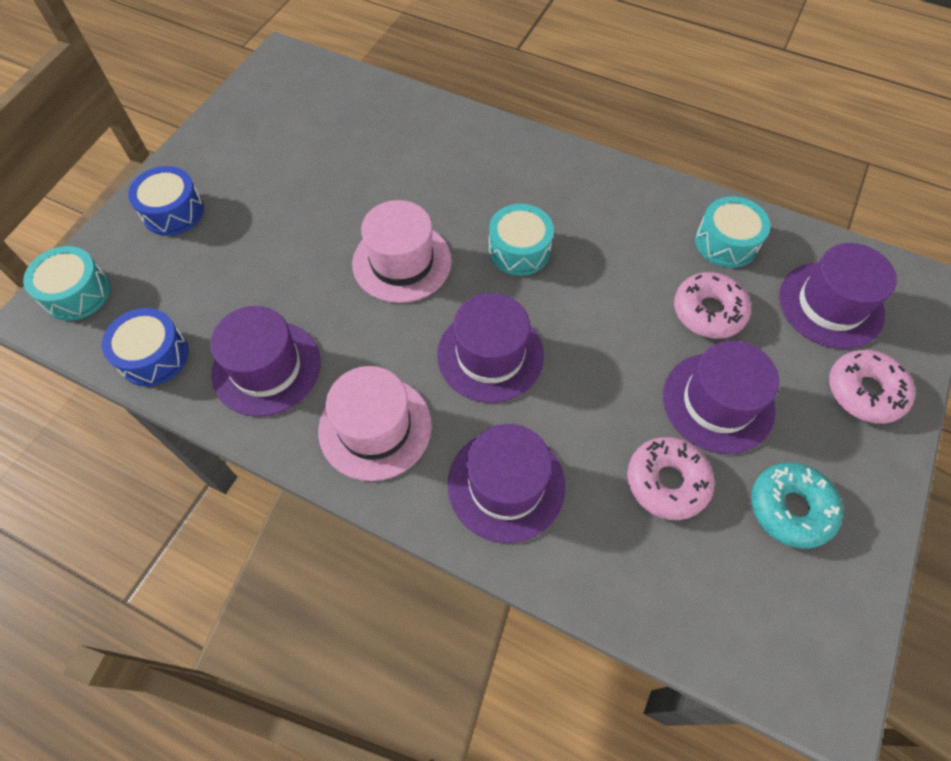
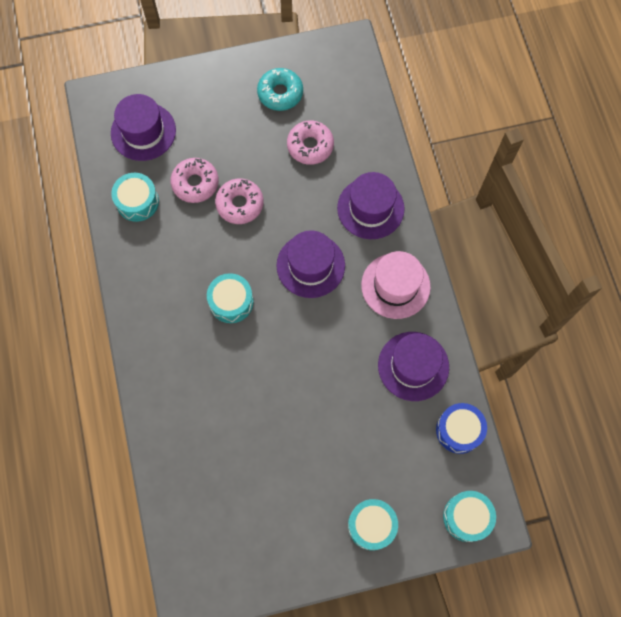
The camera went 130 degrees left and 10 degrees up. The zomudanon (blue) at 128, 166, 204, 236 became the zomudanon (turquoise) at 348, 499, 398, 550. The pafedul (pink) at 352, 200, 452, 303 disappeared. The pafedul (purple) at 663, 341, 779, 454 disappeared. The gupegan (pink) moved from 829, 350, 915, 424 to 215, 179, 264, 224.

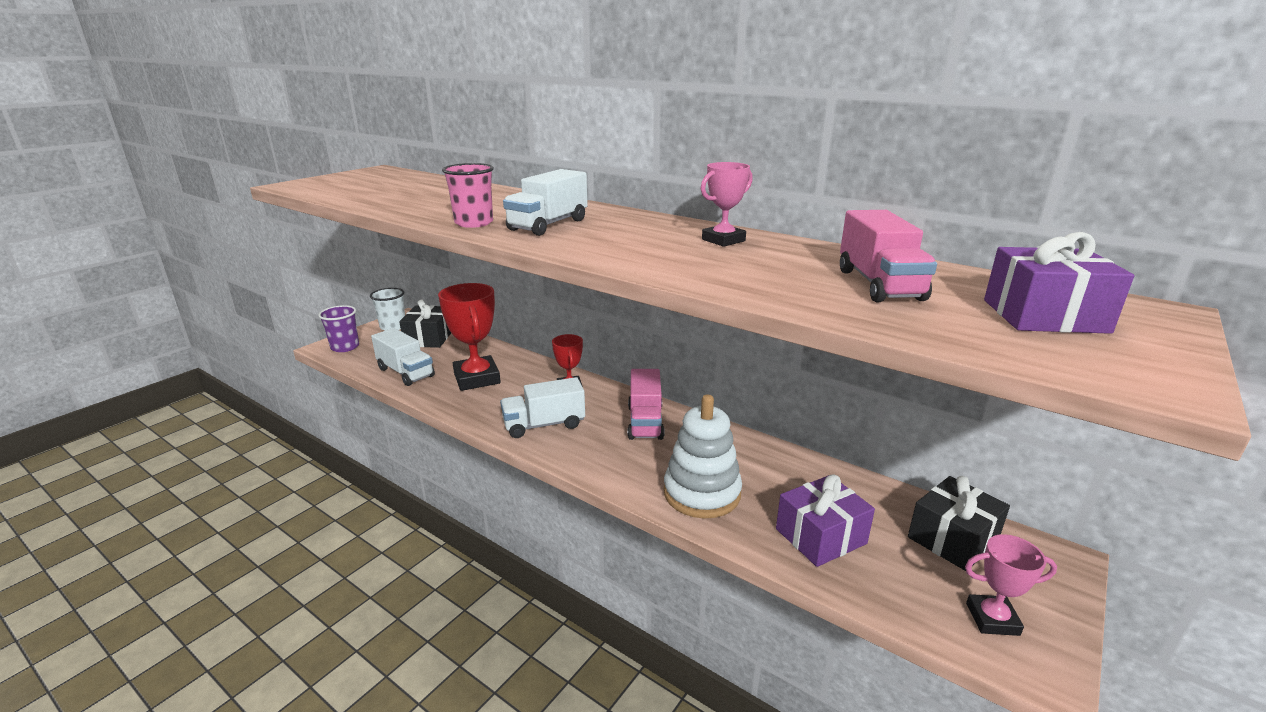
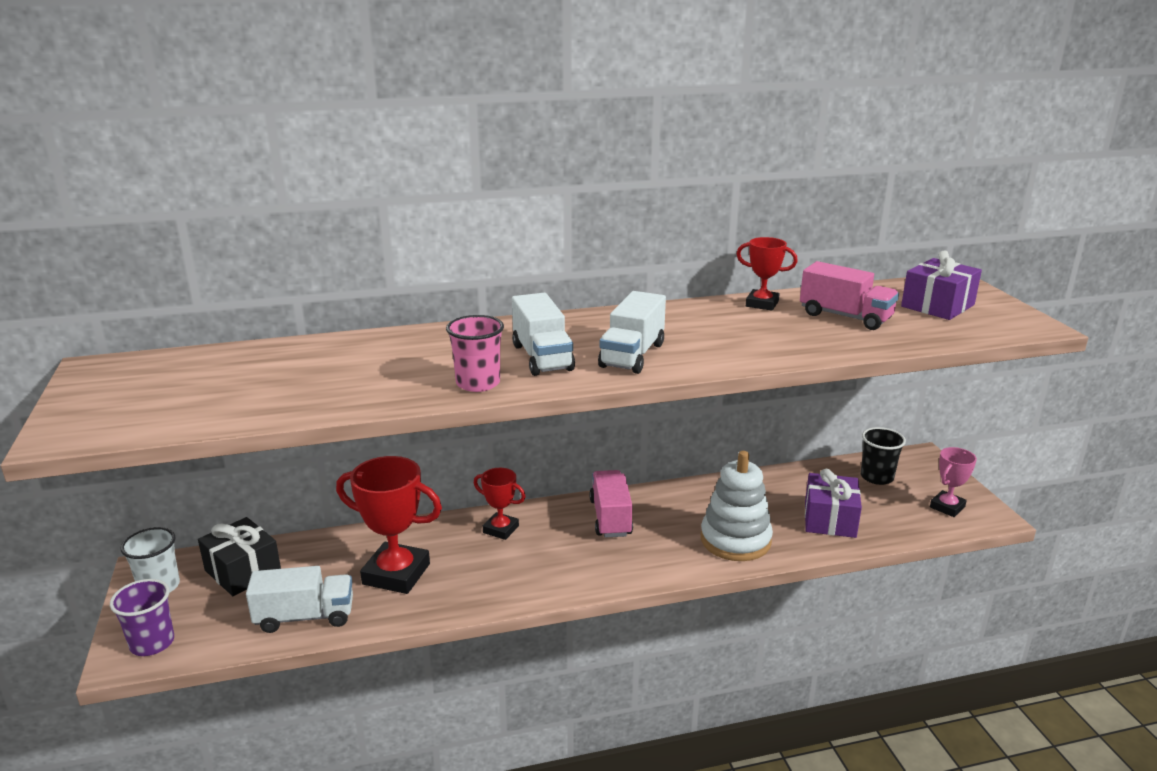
The camera went 50 degrees left and 0 degrees up. The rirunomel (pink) at 701, 162, 753, 247 disappeared. The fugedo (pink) at 628, 369, 665, 440 turned 135 degrees counterclockwise. The fugedo (white) moved from 500, 377, 585, 438 to 598, 291, 666, 374. The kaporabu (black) at 908, 476, 1010, 571 was replaced by the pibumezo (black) at 861, 427, 906, 485. The rirunomel (red) at 737, 237, 798, 311 appeared.

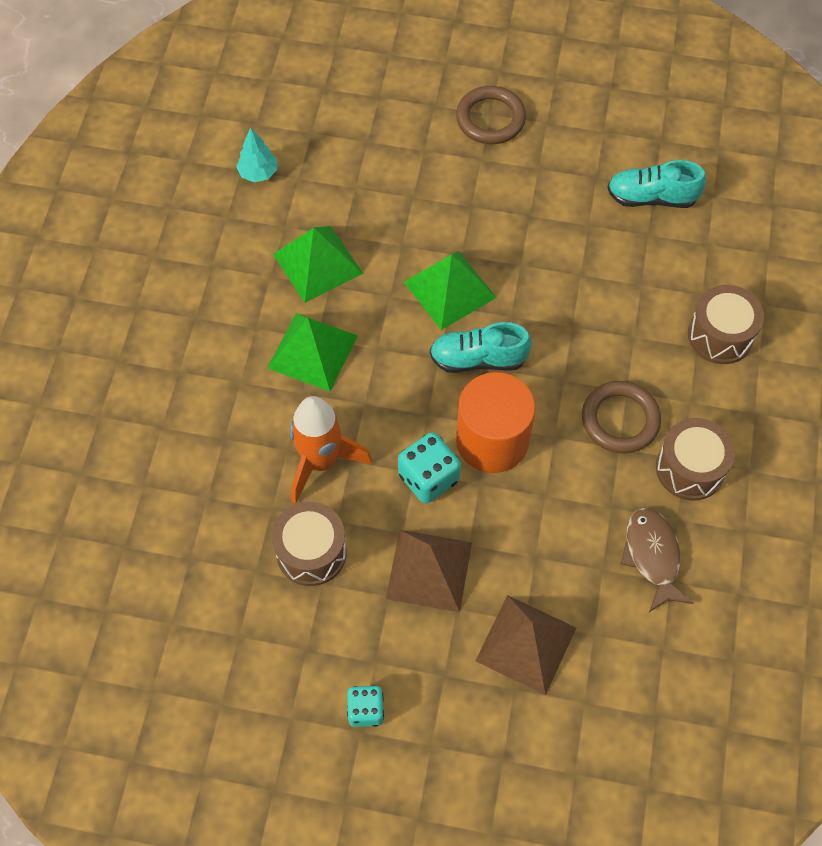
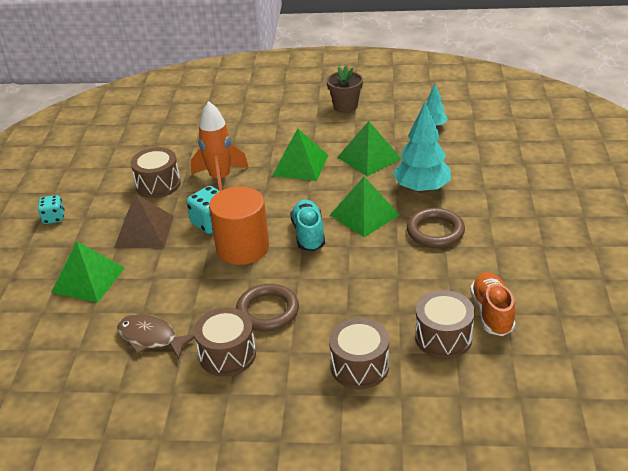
The camera went 85 degrees right and 25 degrees down. The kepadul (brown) moved from 456, 86, 526, 144 to 407, 208, 465, 248. The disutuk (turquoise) at 607, 160, 706, 208 became the disutuk (orange) at 470, 272, 516, 336. The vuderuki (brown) at 621, 507, 694, 612 turned 135 degrees counterclockwise. The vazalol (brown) at 475, 595, 576, 695 became the vazalol (green) at 51, 241, 125, 303. The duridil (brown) at 327, 66, 363, 113 appeared. The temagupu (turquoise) at 393, 102, 451, 193 appeared. The zomudanon (brown) at 415, 290, 475, 359 appeared.

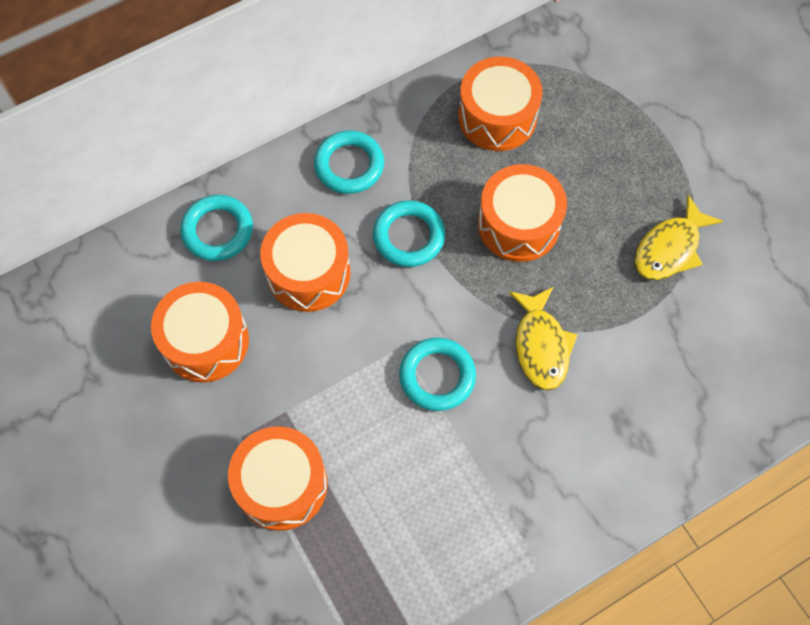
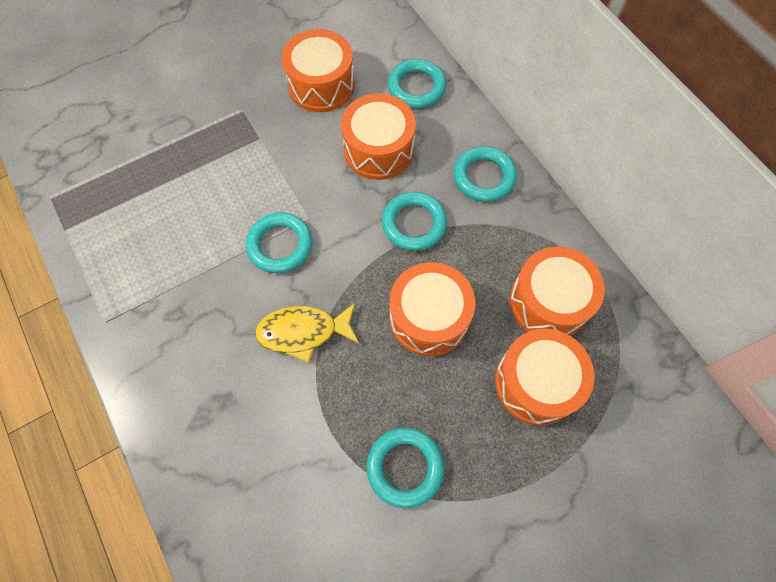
The camera went 90 degrees right and 0 degrees up. The vuderuki (yellow) at 634, 195, 723, 280 was replaced by the kepadul (turquoise) at 367, 427, 444, 508. The zomudanon (orange) moved from 228, 426, 328, 531 to 495, 329, 594, 425.

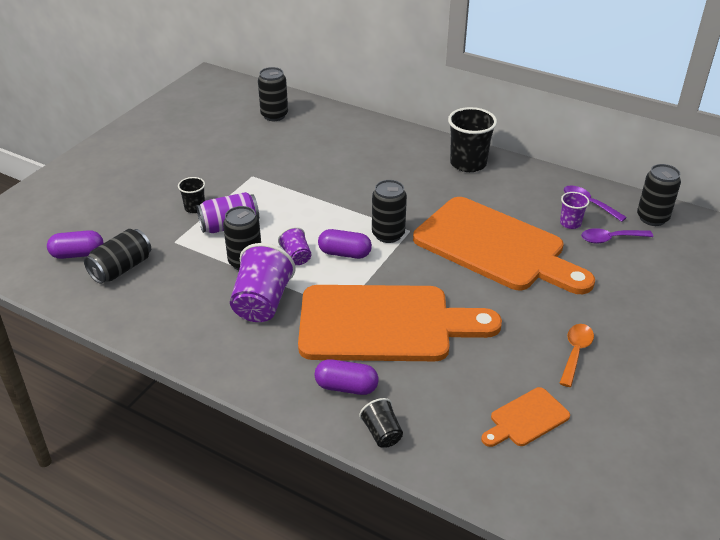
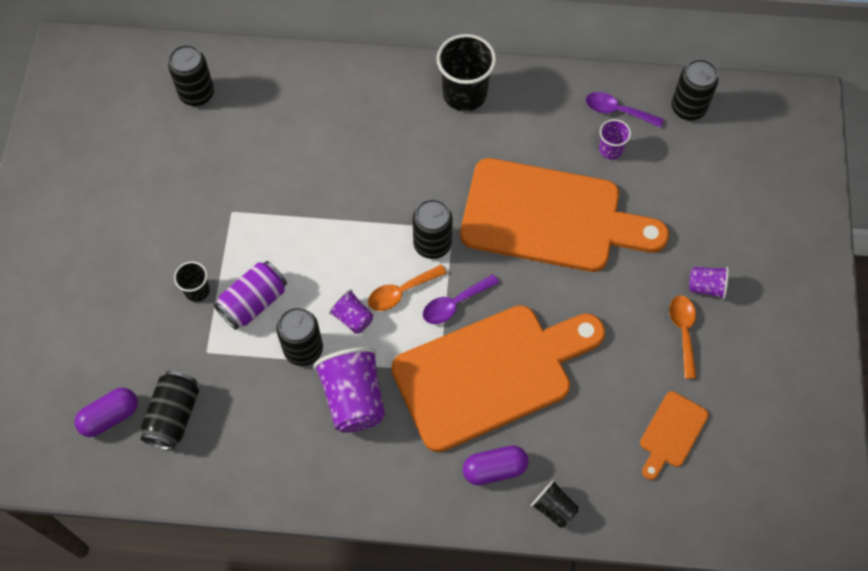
The camera went 25 degrees left and 25 degrees up. The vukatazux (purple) moved from 581, 228, 653, 243 to 423, 274, 499, 324. The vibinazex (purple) at 318, 229, 372, 259 was replaced by the vukatazux (orange) at 368, 264, 447, 311. The pibumezo (purple) at 689, 267, 729, 299 appeared.

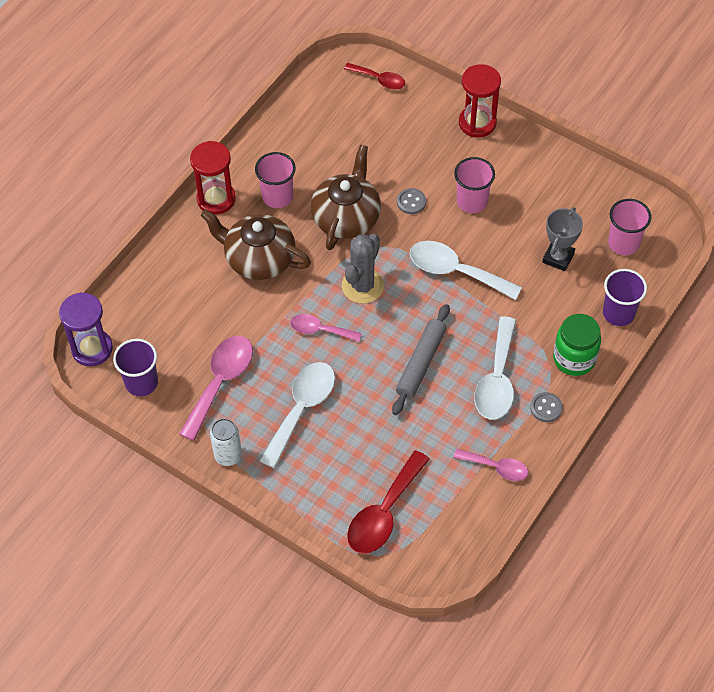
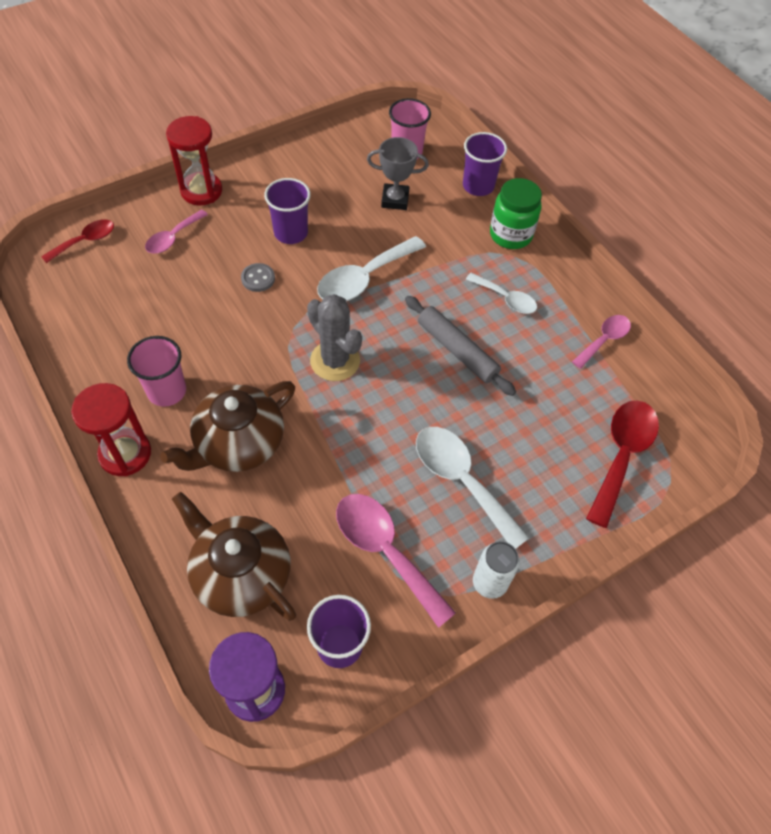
The camera went 70 degrees left and 0 degrees up. The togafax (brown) moved from 311, 145, 381, 250 to 172, 492, 296, 621. The pibumezo (pink) at 454, 157, 495, 213 became the pibumezo (purple) at 264, 178, 311, 244. The rirunomel (grey) at 542, 207, 583, 271 turned 45 degrees counterclockwise. The vukatazux (pink) moved from 290, 314, 362, 342 to 145, 210, 208, 254. The vukatazux (white) at 474, 316, 516, 420 changed to 0.60 times the size. The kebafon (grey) at 530, 392, 562, 422 disappeared. The vukatazux (red) at 347, 450, 429, 554 turned 120 degrees counterclockwise.

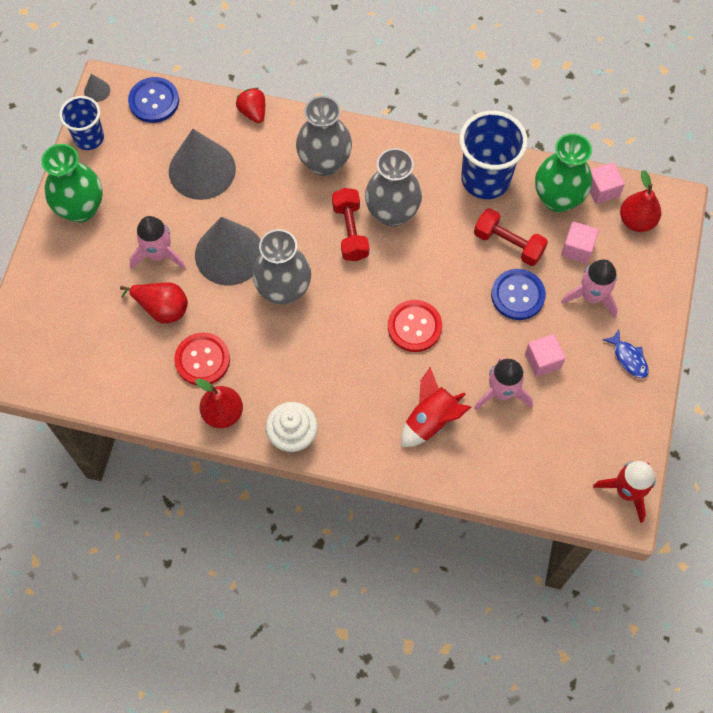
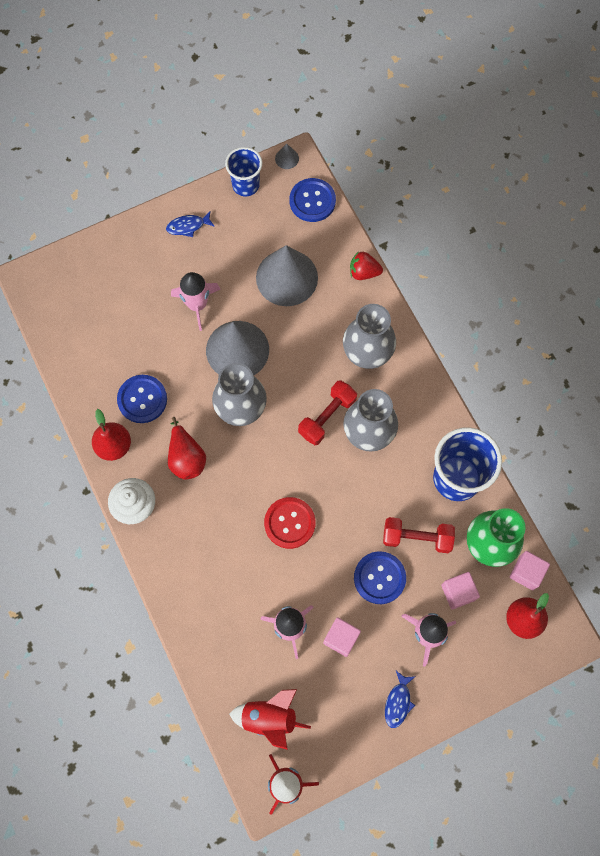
The camera went 50 degrees right and 5 degrees up. The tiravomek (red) at 236, 88, 265, 123 turned 105 degrees counterclockwise. The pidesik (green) at 41, 144, 103, 222 was replaced by the vuderuki (blue) at 166, 211, 215, 237. The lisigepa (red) at 474, 208, 548, 266 turned 75 degrees counterclockwise. The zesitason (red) moved from 120, 282, 188, 324 to 168, 417, 206, 480. The kebafon (red) at 174, 332, 230, 385 became the kebafon (blue) at 117, 375, 167, 423. The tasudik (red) moved from 401, 367, 471, 447 to 229, 689, 311, 750.

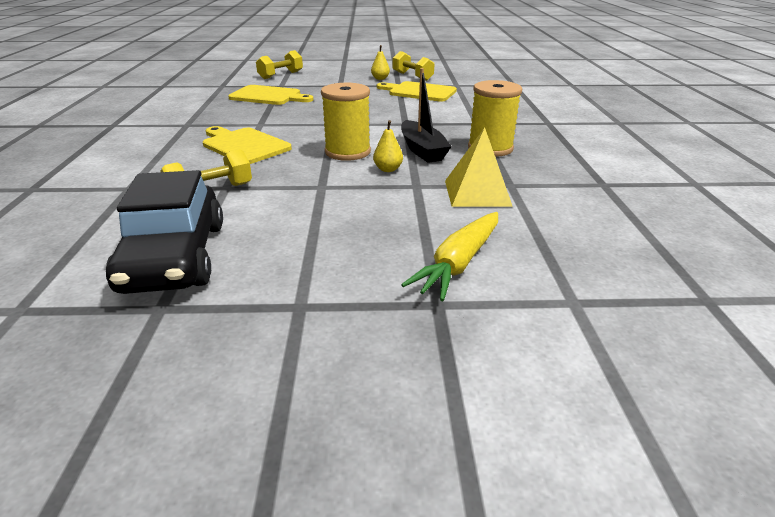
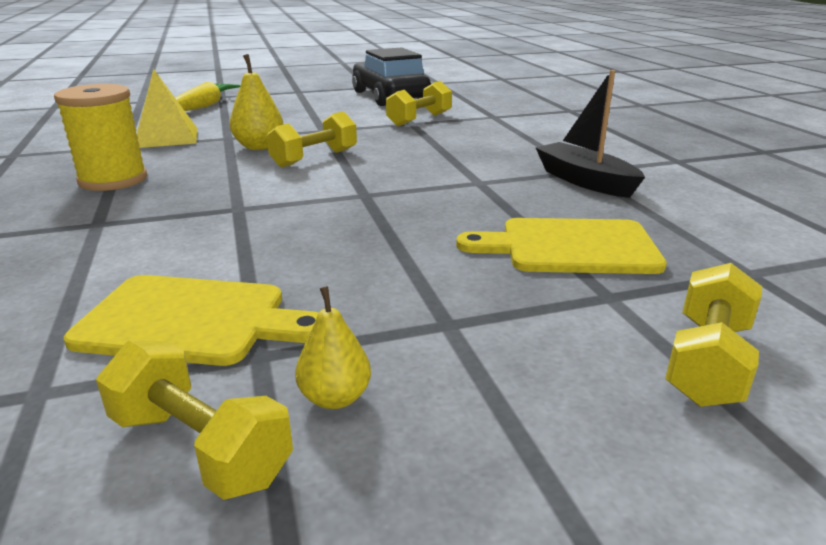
The camera went 165 degrees right and 5 degrees down. The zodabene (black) moved from 401, 68, 452, 163 to 535, 70, 645, 198. The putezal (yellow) at 321, 83, 371, 161 was replaced by the lisigepa (yellow) at 267, 111, 357, 167. The zesitason (yellow) at 373, 120, 403, 172 changed to 1.54 times the size. The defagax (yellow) at 203, 126, 292, 164 disappeared.

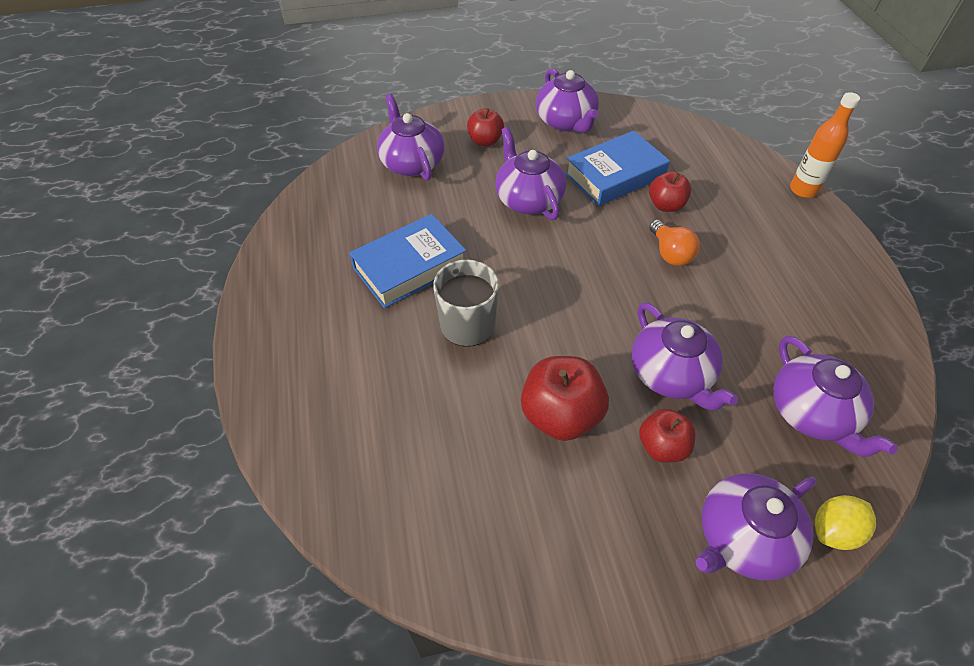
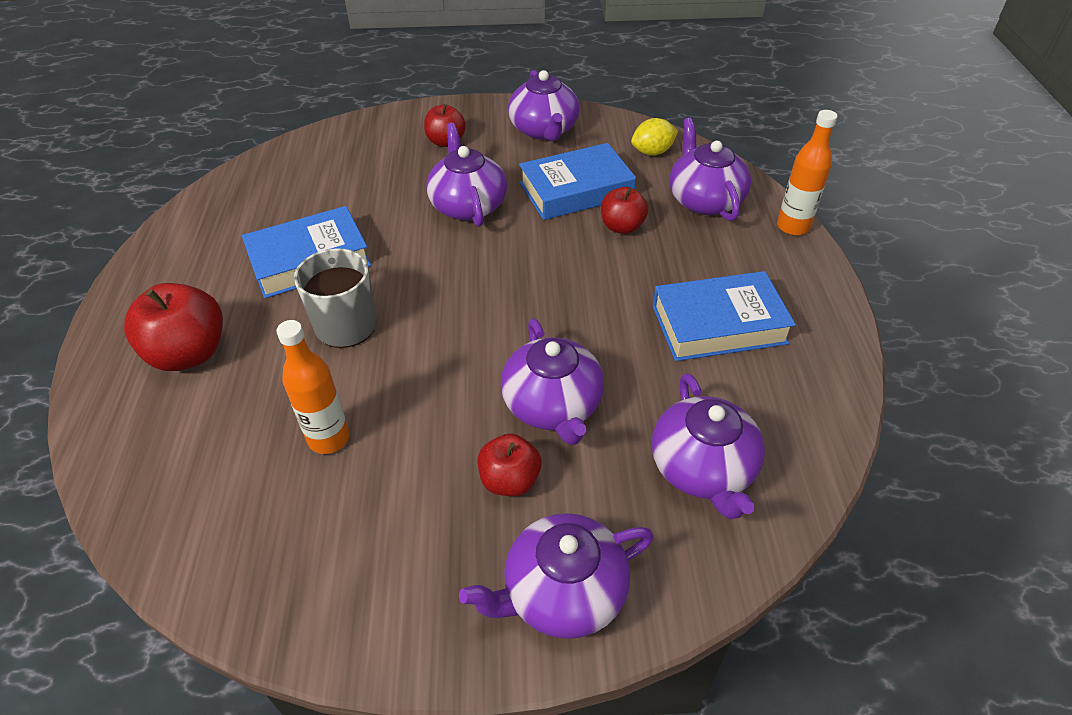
The camera went 10 degrees right and 5 degrees down. The togafax (purple) moved from 377, 94, 445, 181 to 669, 118, 751, 221. The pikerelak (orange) at 649, 219, 700, 266 disappeared. The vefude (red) moved from 521, 356, 609, 441 to 124, 283, 223, 371. The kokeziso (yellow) moved from 815, 495, 876, 550 to 631, 118, 678, 156. The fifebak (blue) at 652, 271, 796, 361 appeared. The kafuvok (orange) at 276, 320, 349, 454 appeared.

